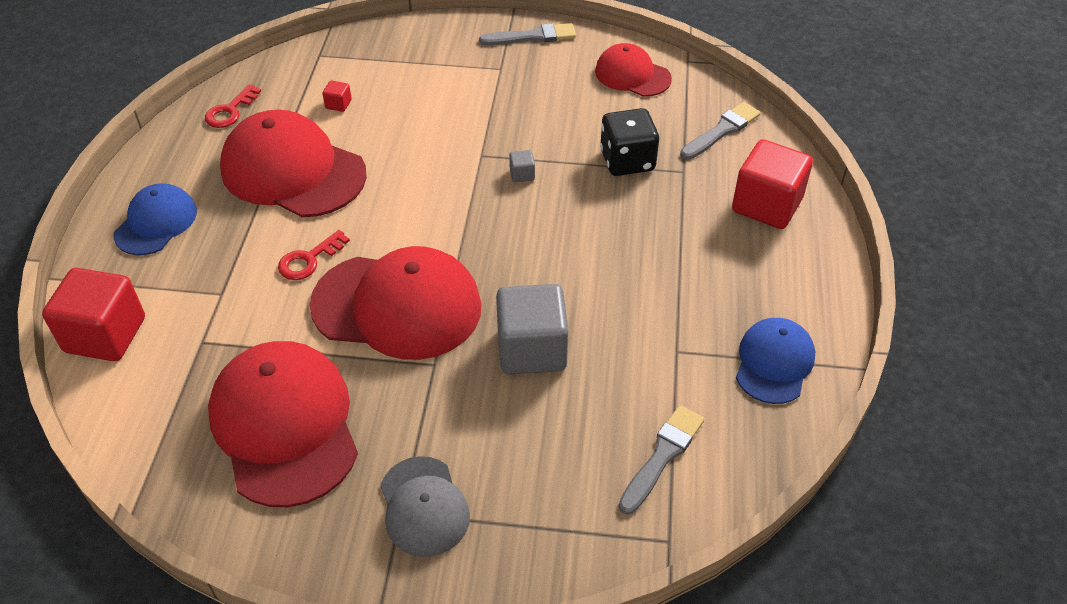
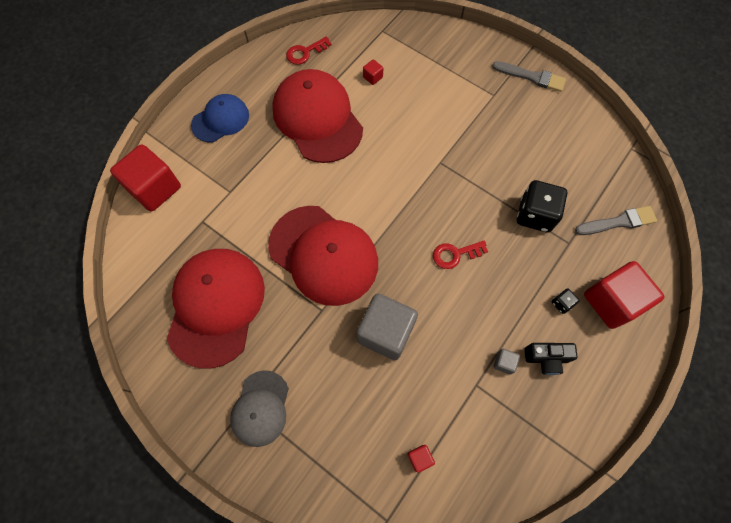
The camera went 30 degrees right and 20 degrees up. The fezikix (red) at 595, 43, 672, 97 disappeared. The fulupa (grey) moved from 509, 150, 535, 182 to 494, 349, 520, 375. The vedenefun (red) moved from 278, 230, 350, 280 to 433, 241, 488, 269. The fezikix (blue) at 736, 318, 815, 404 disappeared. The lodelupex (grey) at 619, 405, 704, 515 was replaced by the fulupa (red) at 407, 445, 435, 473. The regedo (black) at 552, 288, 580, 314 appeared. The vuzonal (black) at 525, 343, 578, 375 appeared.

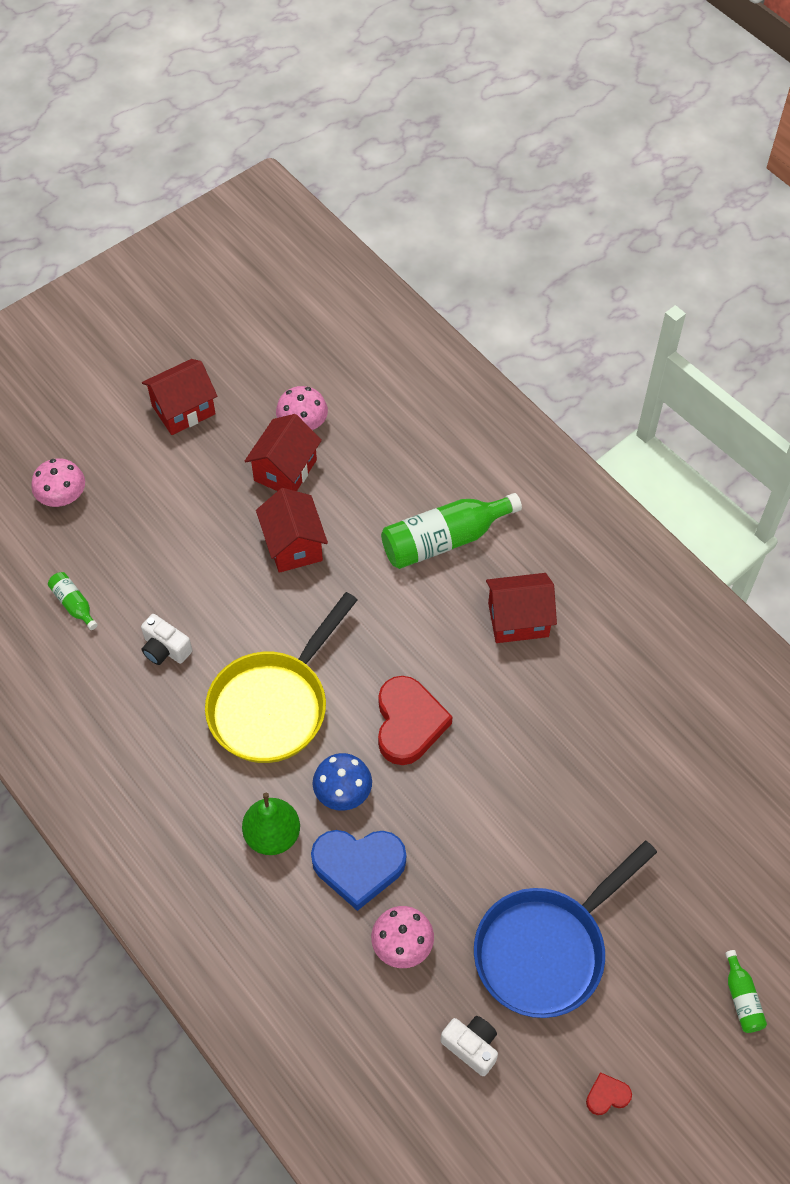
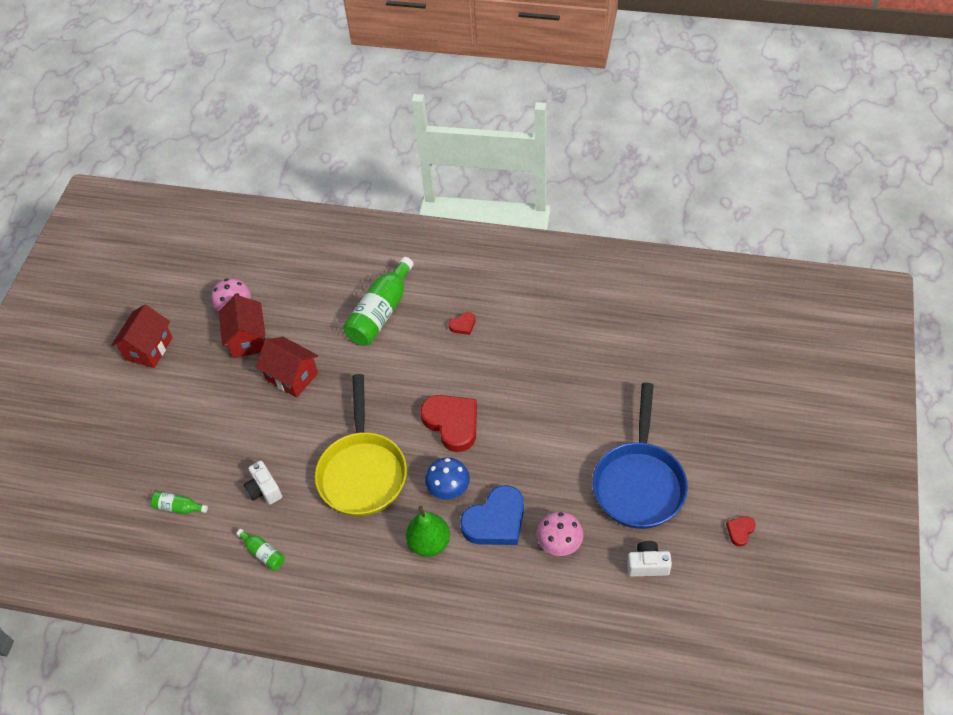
The camera went 35 degrees left and 5 degrees down. The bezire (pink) at 31, 458, 85, 507 disappeared. The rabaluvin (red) at 486, 573, 557, 643 was replaced by the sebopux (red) at 449, 312, 476, 335. The vuzonal (white) at 141, 614, 192, 665 turned 60 degrees clockwise. The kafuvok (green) moved from 725, 950, 767, 1033 to 236, 529, 285, 570.

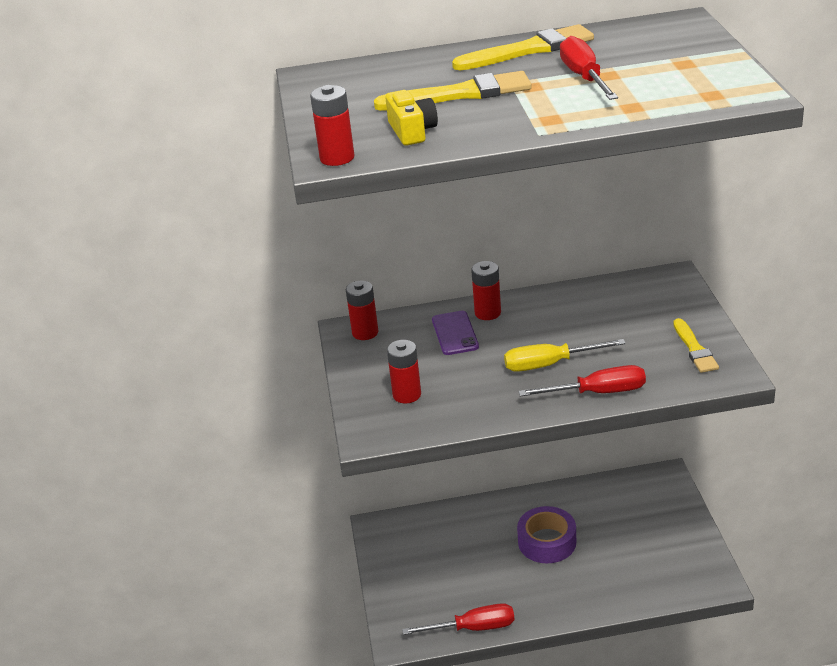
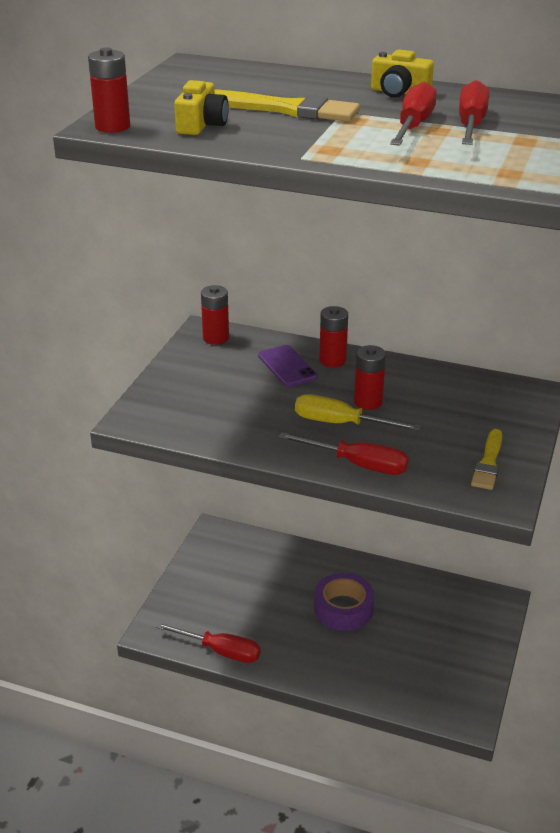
The camera went 25 degrees right and 0 degrees up. The lodelupex (yellow) at 452, 24, 594, 70 was replaced by the vuzonal (yellow) at 371, 49, 434, 98. The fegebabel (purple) at 432, 311, 479, 355 turned 45 degrees counterclockwise. The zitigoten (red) moved from 387, 340, 421, 404 to 354, 345, 386, 410. The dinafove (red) at 459, 80, 489, 145 appeared.

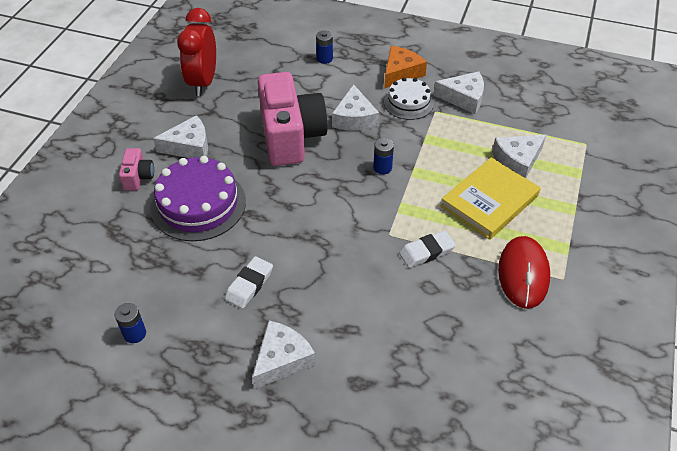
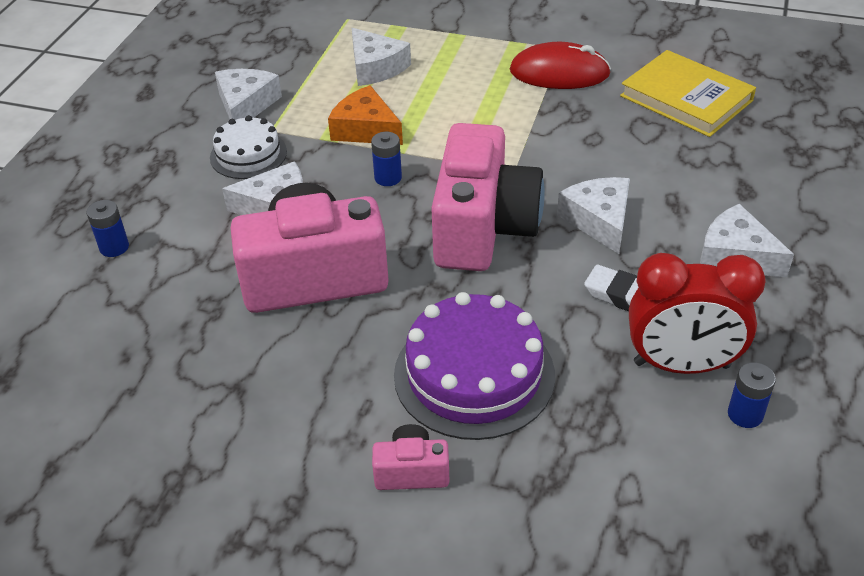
The camera went 90 degrees left and 5 degrees down. The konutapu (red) moved from 177, 8, 216, 96 to 629, 253, 765, 374. The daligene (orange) moved from 384, 46, 427, 88 to 328, 85, 403, 145. The daligene (white) moved from 153, 115, 208, 158 to 557, 177, 630, 254. The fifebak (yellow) moved from 441, 157, 541, 240 to 620, 50, 756, 137. The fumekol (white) at 399, 230, 456, 268 disappeared. The vuzonal (pink) at 431, 123, 545, 271 appeared.

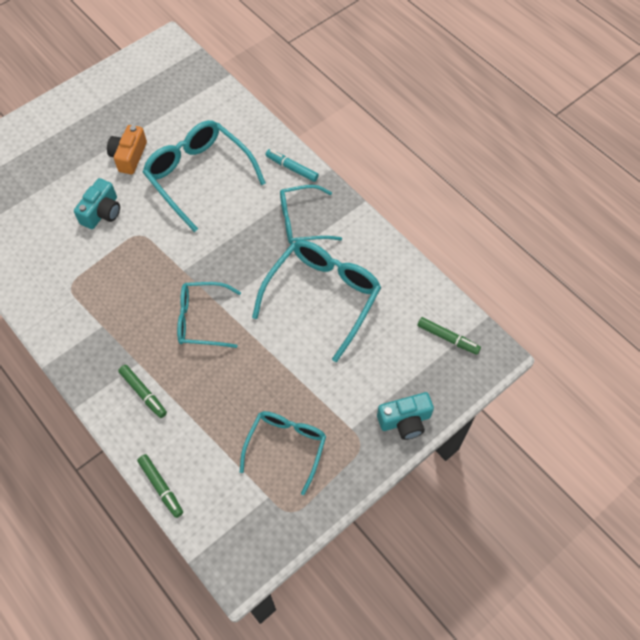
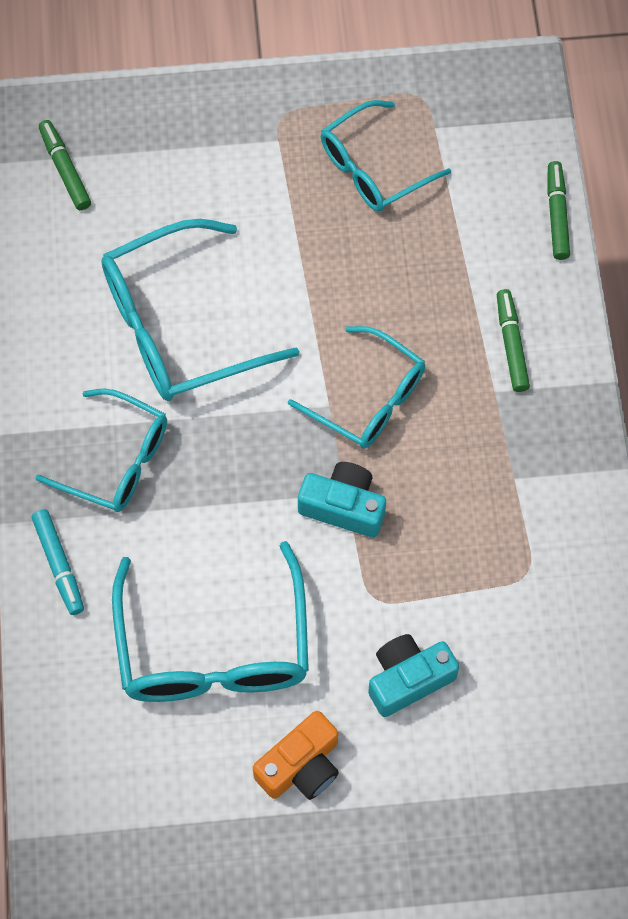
The camera went 145 degrees left and 5 degrees up. The vuzonal (turquoise) moved from 377, 392, 434, 440 to 298, 462, 386, 538.

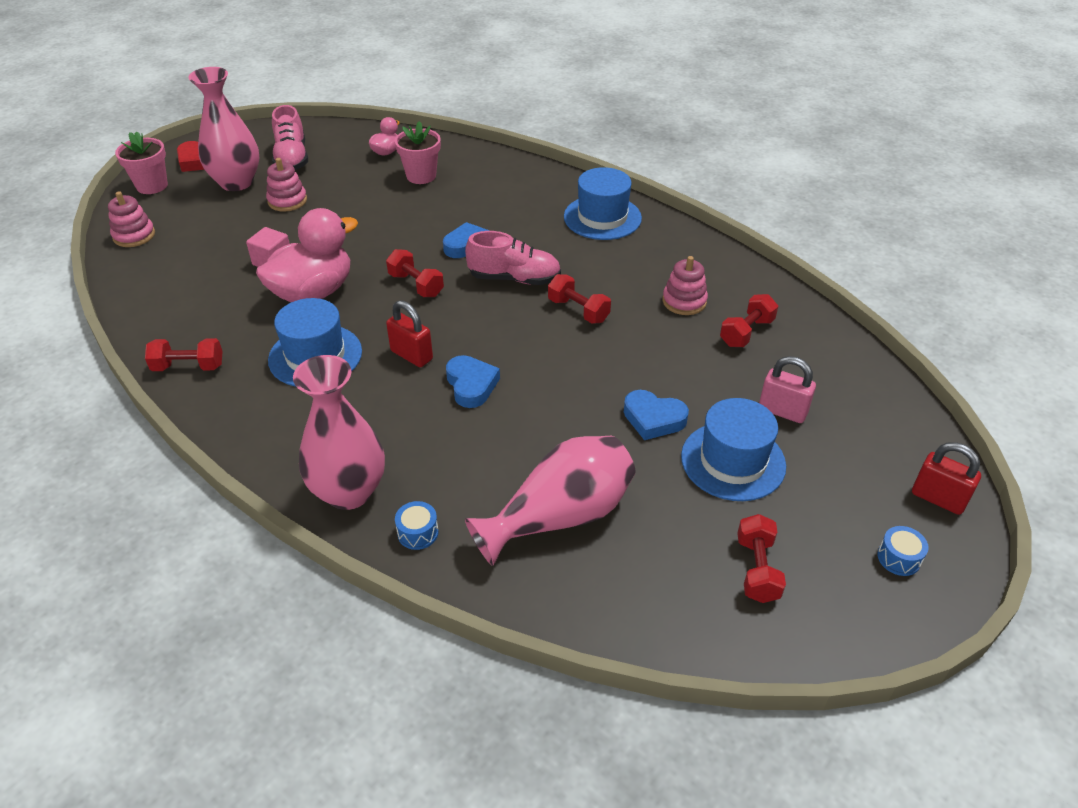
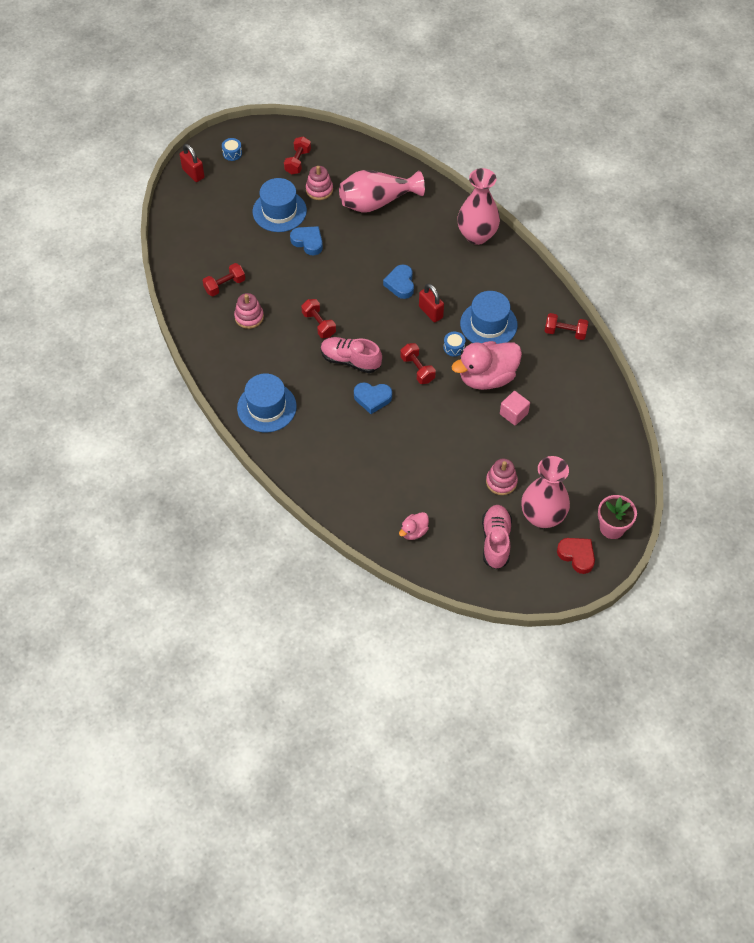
The camera went 165 degrees left and 15 degrees up. The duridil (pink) at 395, 121, 441, 184 disappeared. The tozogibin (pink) moved from 108, 191, 155, 247 to 306, 166, 333, 200. The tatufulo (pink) at 759, 356, 816, 423 disappeared. The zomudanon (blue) moved from 395, 501, 439, 550 to 444, 332, 465, 357.

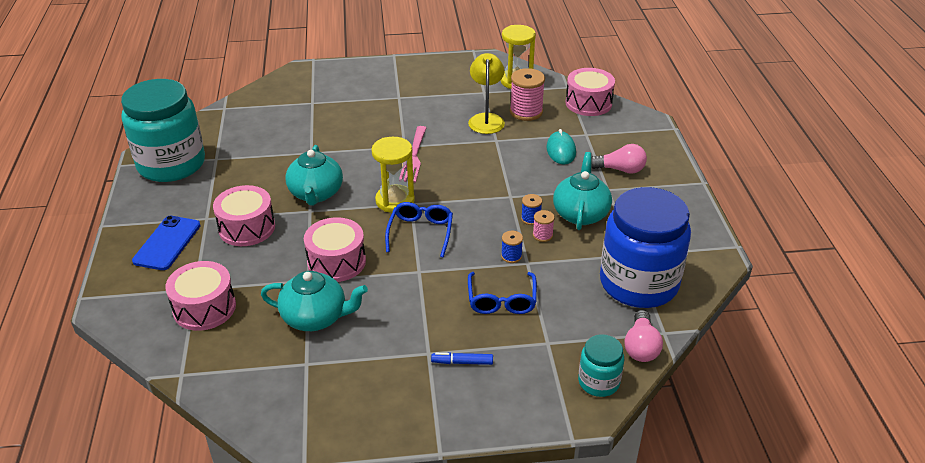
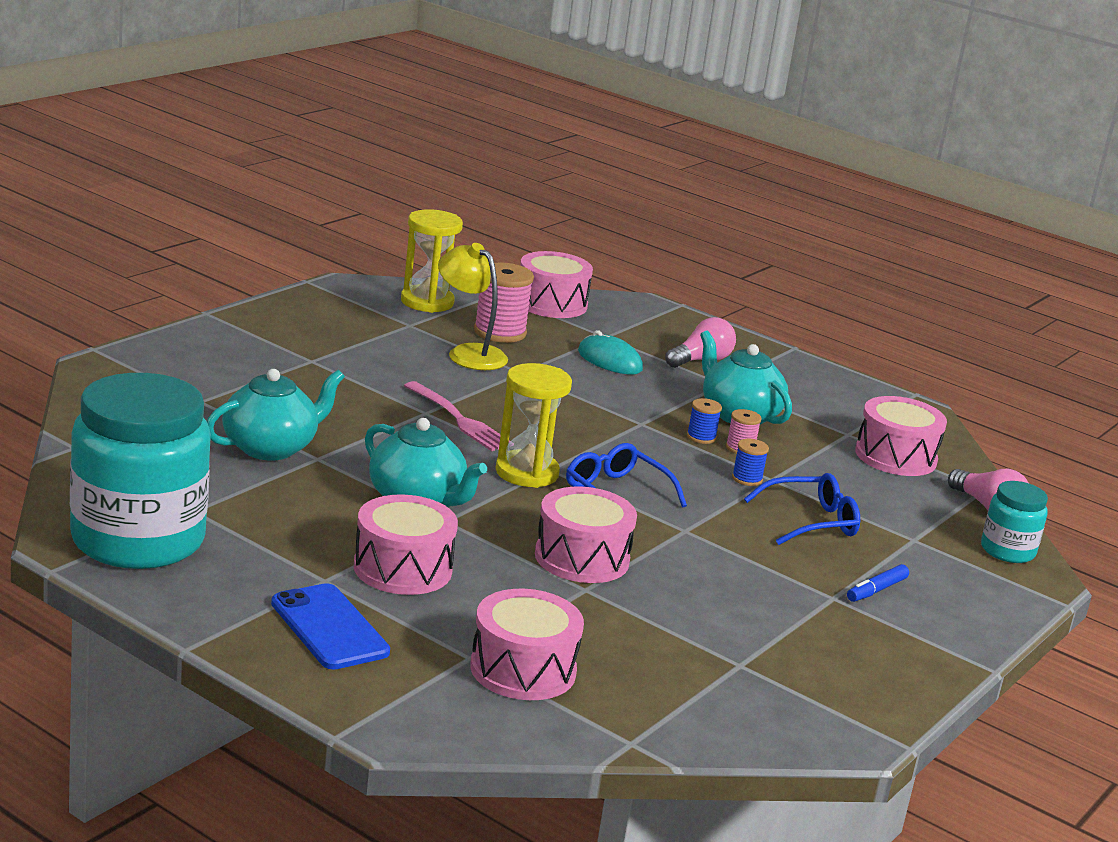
The camera went 50 degrees left and 15 degrees down. The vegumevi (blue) at 600, 187, 691, 308 was replaced by the zomudanon (pink) at 855, 396, 947, 476. The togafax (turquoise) moved from 261, 271, 368, 331 to 207, 369, 345, 461. The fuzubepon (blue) at 468, 272, 537, 314 turned 60 degrees counterclockwise.

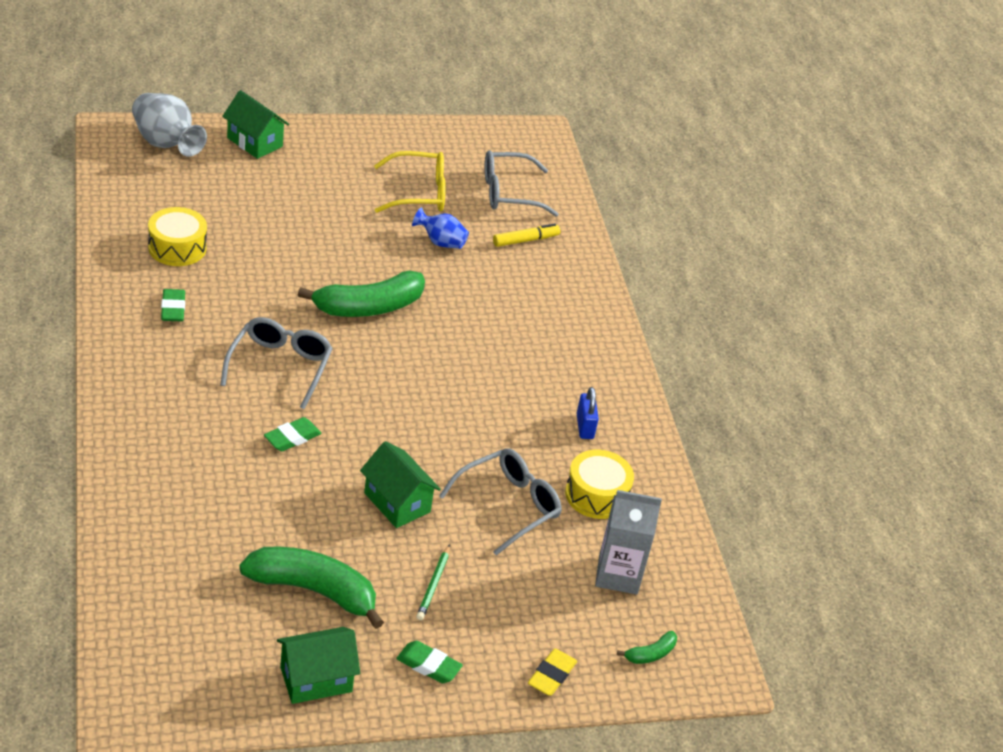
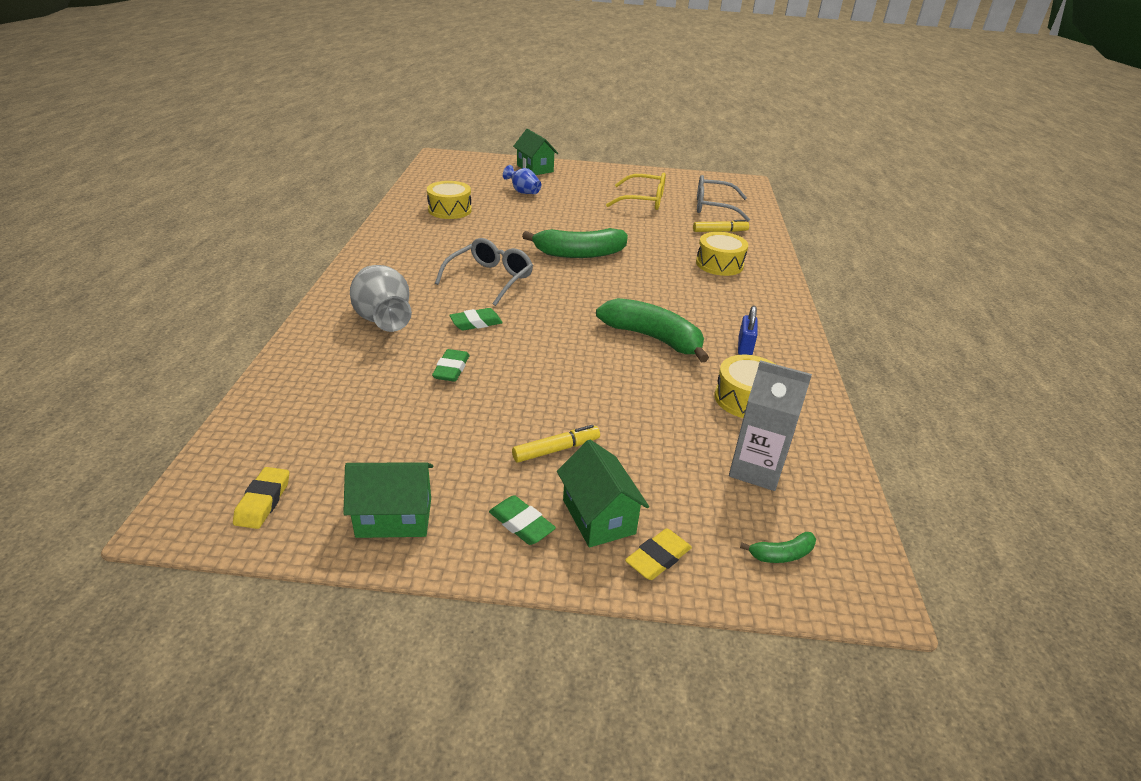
The camera went 20 degrees right and 5 degrees down. The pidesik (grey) moved from 132, 93, 207, 157 to 350, 265, 412, 332. The pidesik (blue) moved from 412, 207, 469, 249 to 503, 165, 541, 194. The fumekol (green) moved from 161, 289, 185, 321 to 432, 349, 469, 382. The rabaluvin (green) moved from 360, 441, 441, 528 to 557, 440, 649, 548. The fuzubepon (grey) at 439, 448, 562, 556 disappeared. The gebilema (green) at 416, 544, 450, 620 was replaced by the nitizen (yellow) at 512, 425, 600, 463. The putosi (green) moved from 239, 547, 384, 629 to 596, 298, 709, 363. The zomudanon (yellow) at 696, 232, 748, 276 appeared. The fumekol (yellow) at 233, 467, 289, 529 appeared.

